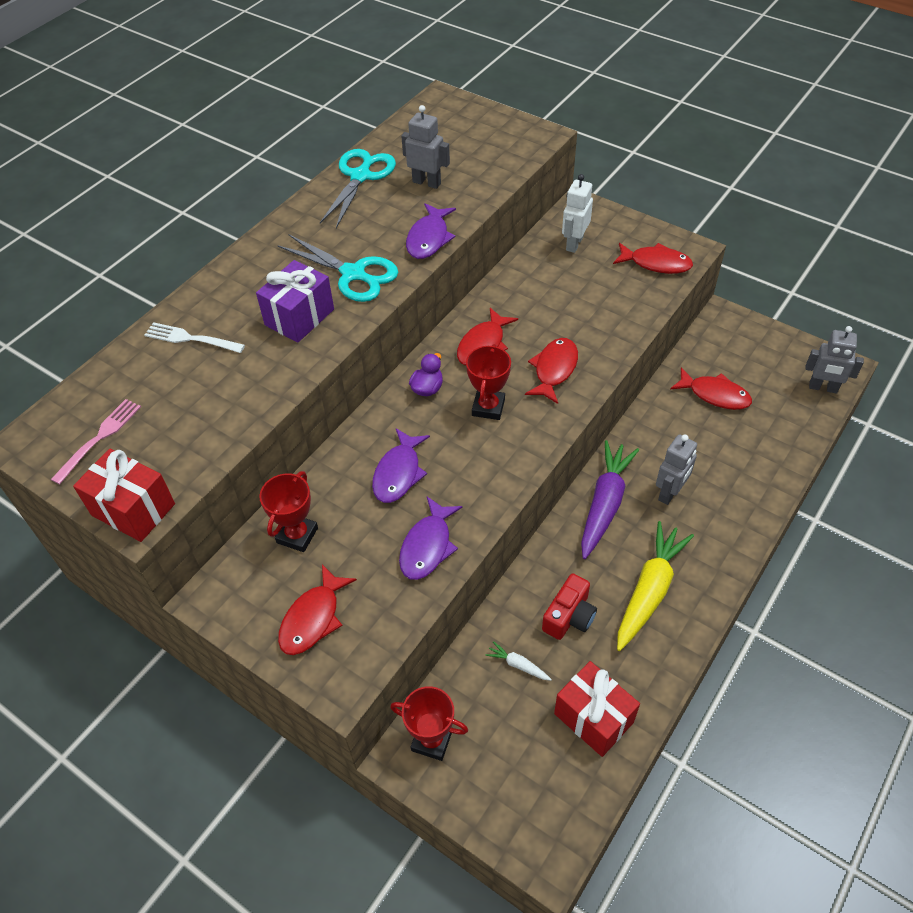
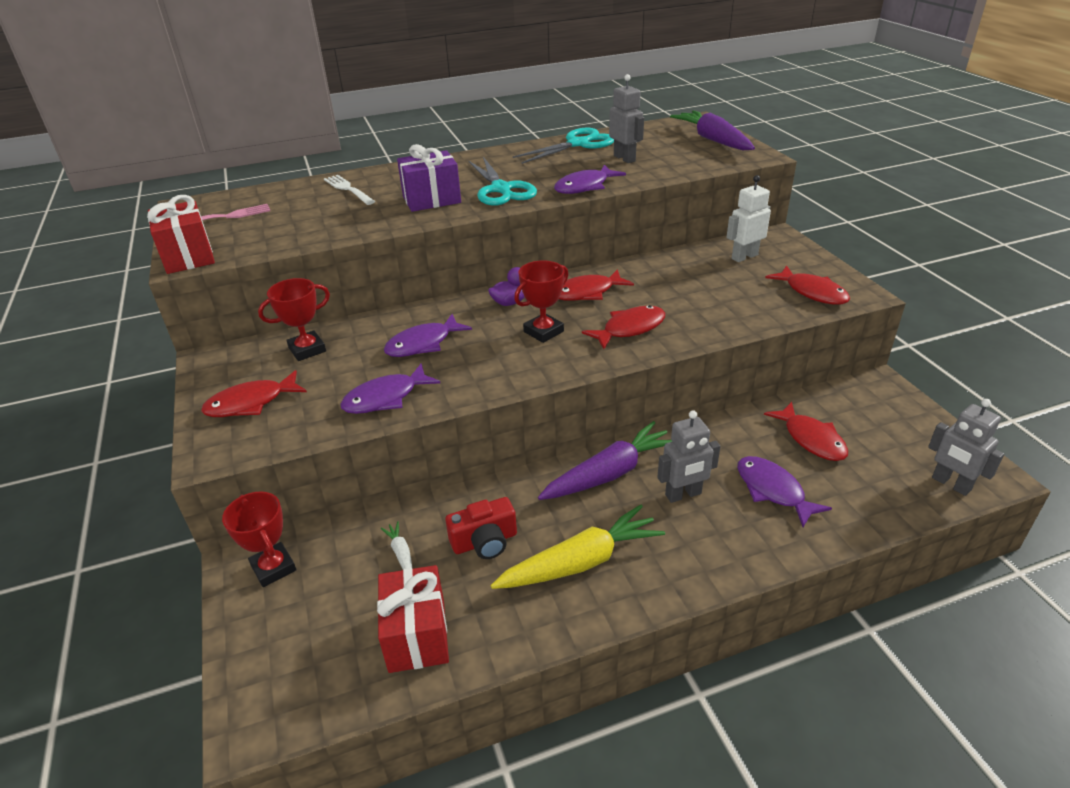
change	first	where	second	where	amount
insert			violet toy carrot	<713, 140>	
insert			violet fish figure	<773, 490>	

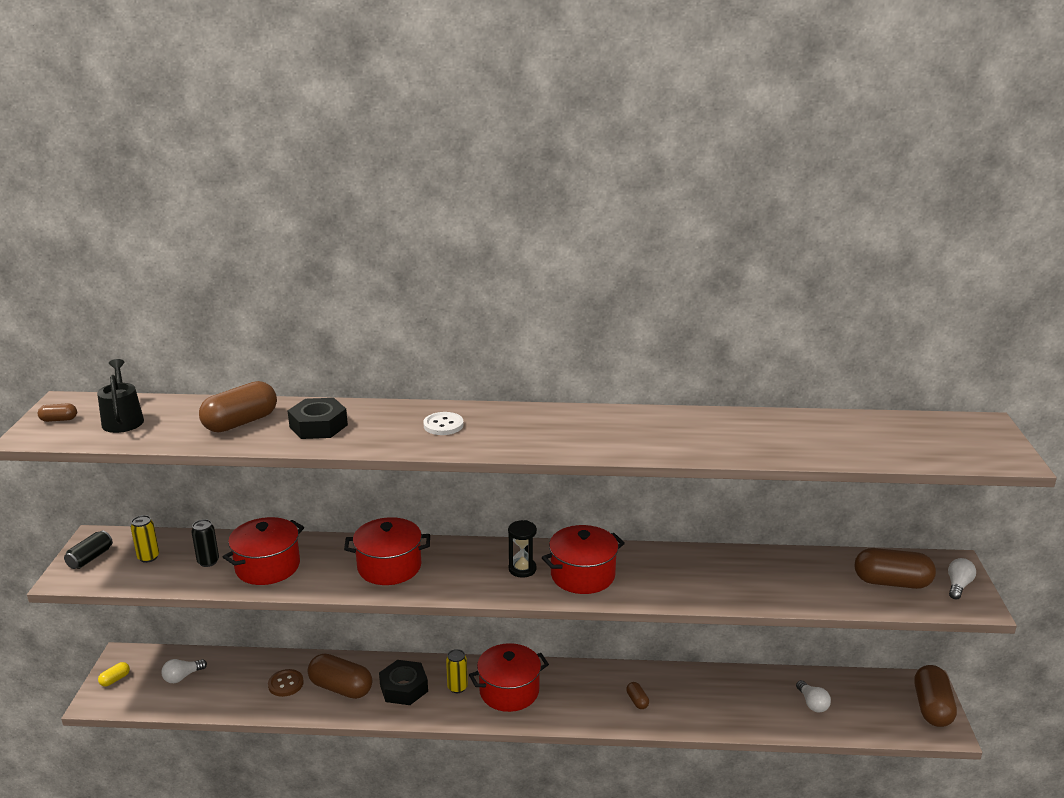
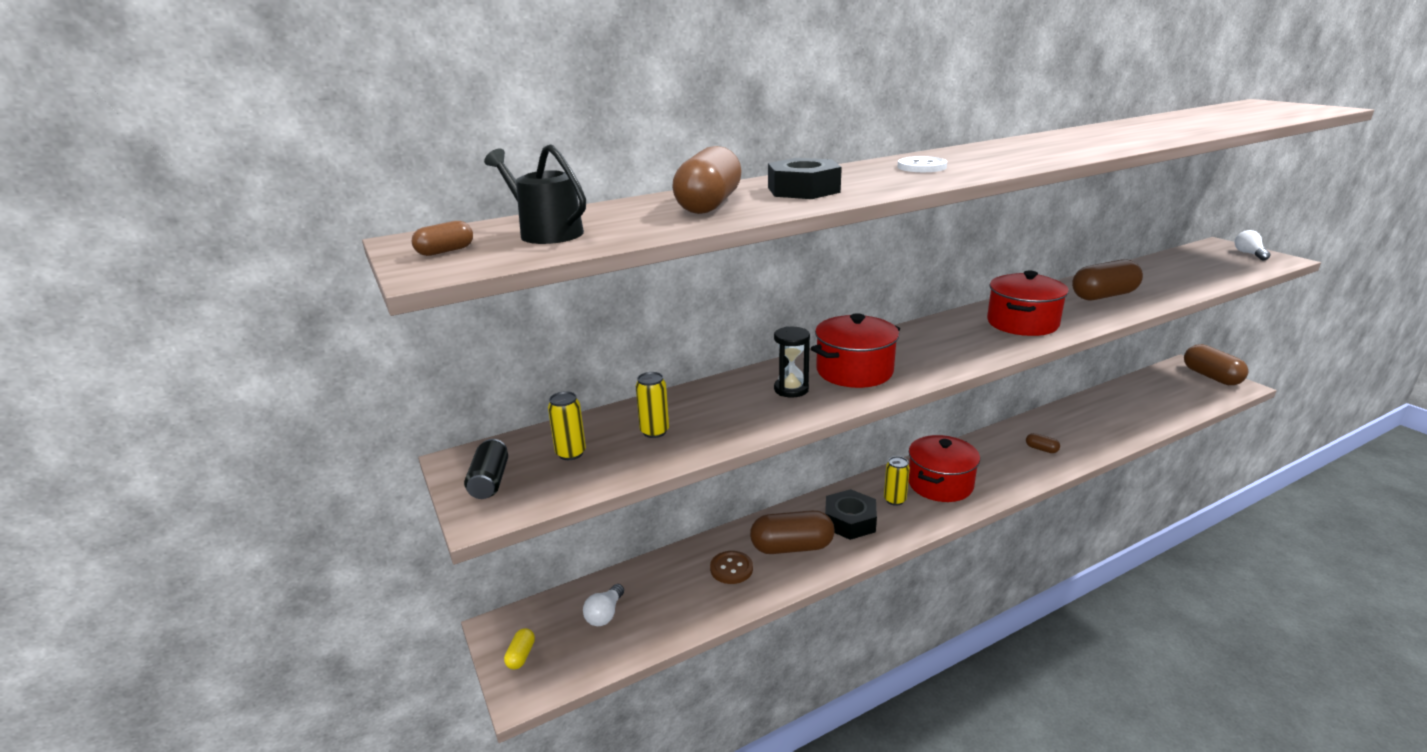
change	first	where	second	where	amount
recolor	ebony can	<208, 562>	yellow can	<654, 432>	
move	ebony sandglass	<522, 569>		<791, 389>	
move	brown pill shape	<891, 582>		<1103, 296>	
delete	red pot	<267, 566>			
delete	snow-white lightbulb	<812, 703>			

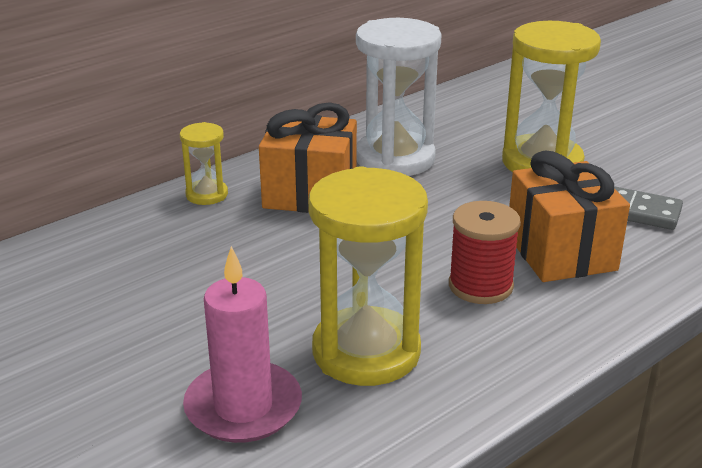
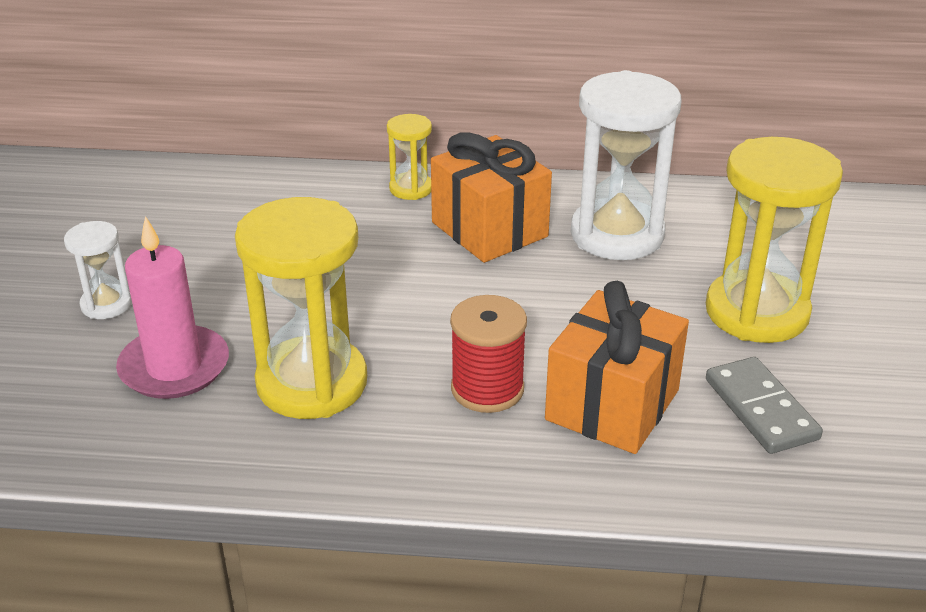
change	first	where	second	where	amount
insert			snow-white sandglass	<106, 304>	

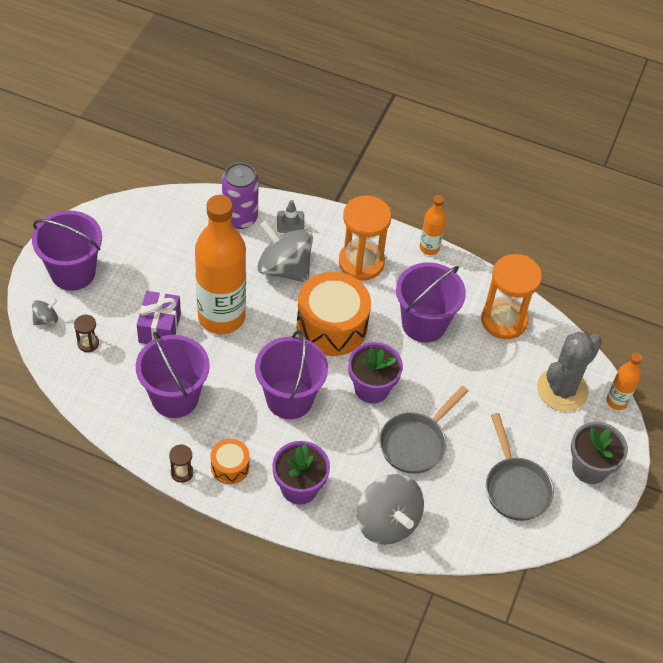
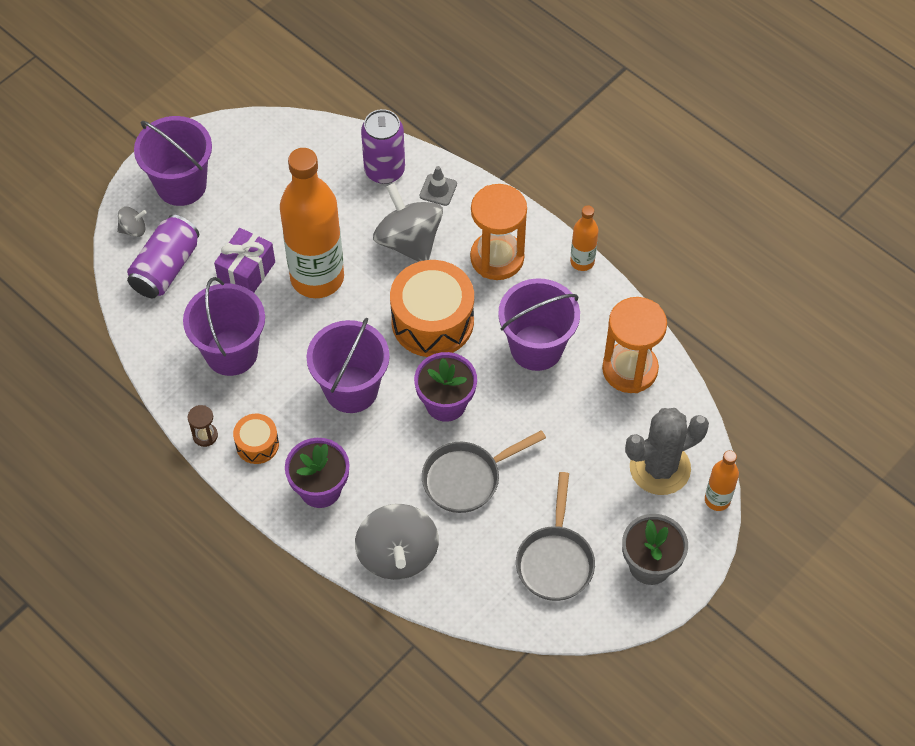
change	first	where	second	where	amount
replace	brown sandglass	<88, 343>	violet can	<166, 268>	

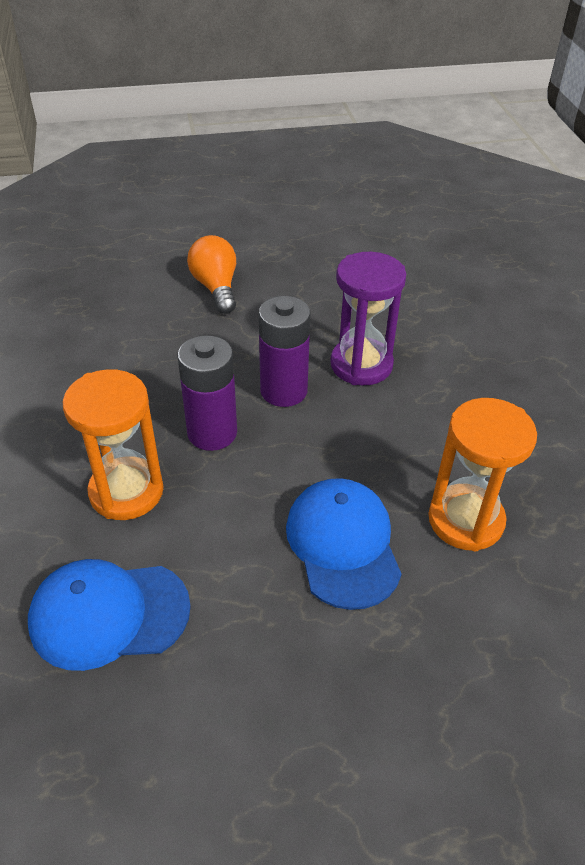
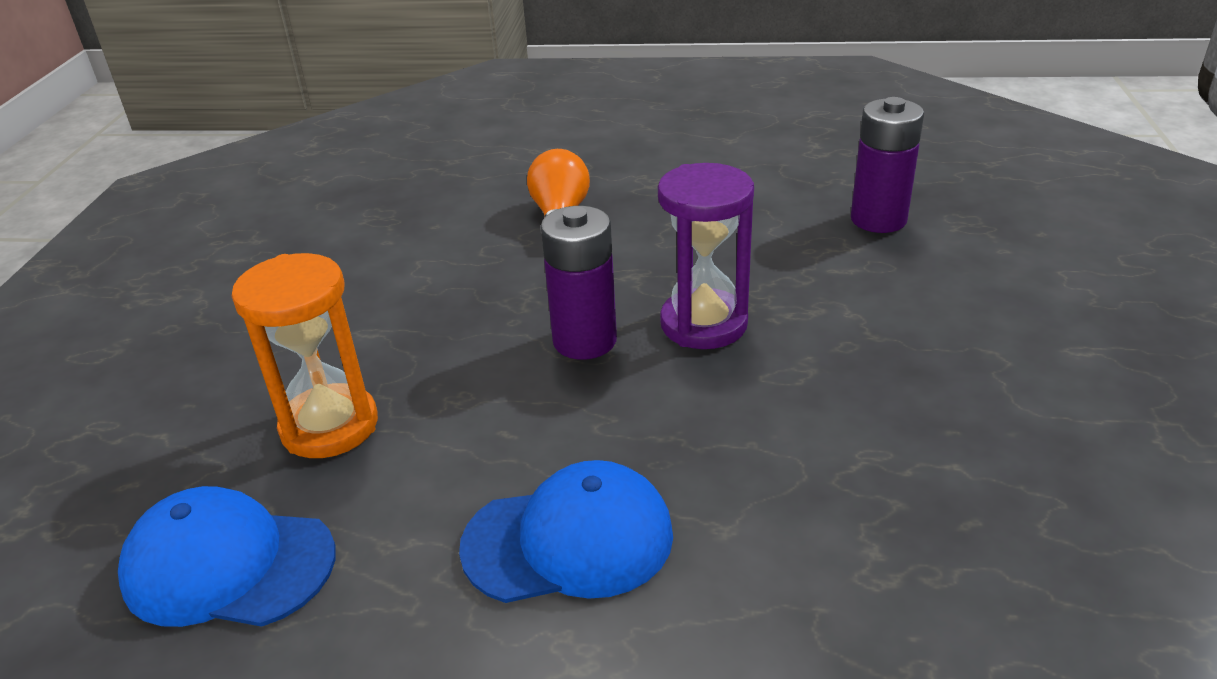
change	first	where	second	where	amount
rotate	blue baseball cap	<343, 544>		<569, 540>	75 degrees clockwise
move	violet power cell	<212, 433>		<878, 219>	
delete	bright orange sandglass	<465, 520>			

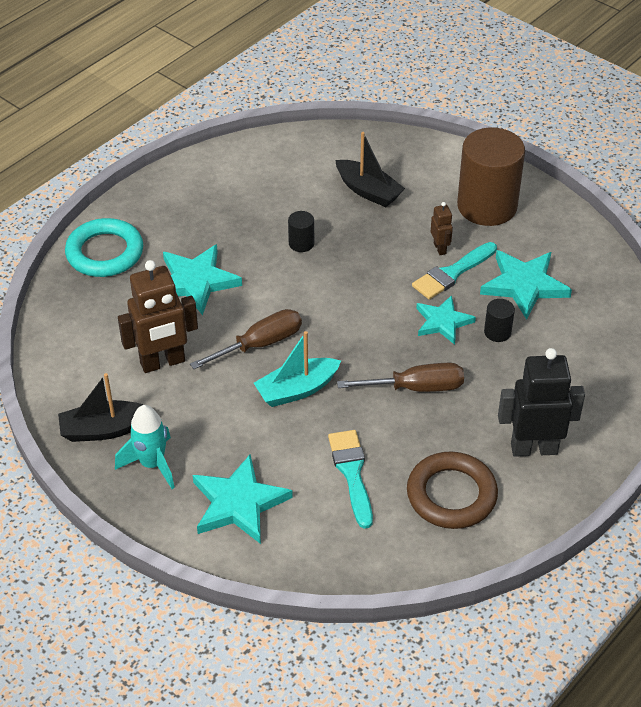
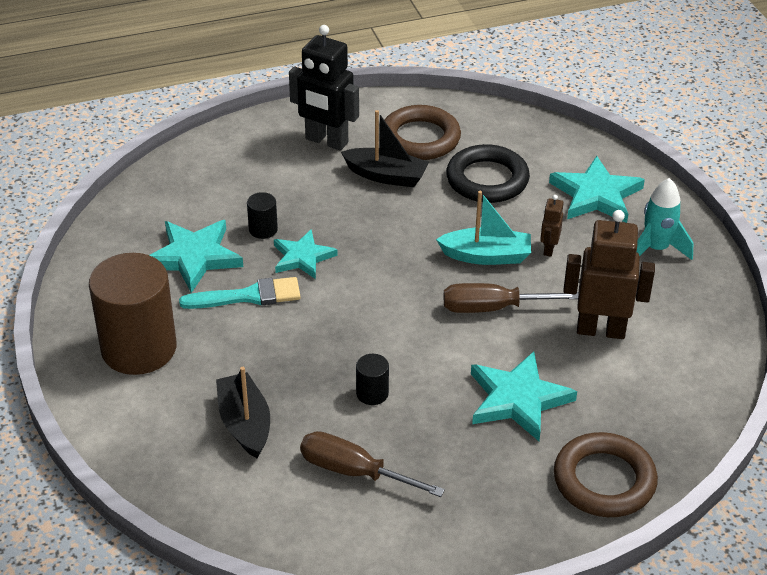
change	first	where	second	where	amount
move	brown hand screwdriver	<416, 388>		<354, 472>	
move	ebony sailboat	<104, 429>		<386, 176>	
replace	teal brush	<352, 473>	ebony torus	<487, 180>	
move	brown robot	<440, 248>		<548, 249>	
recolor	teal torus	<105, 253>	brown torus	<604, 480>	

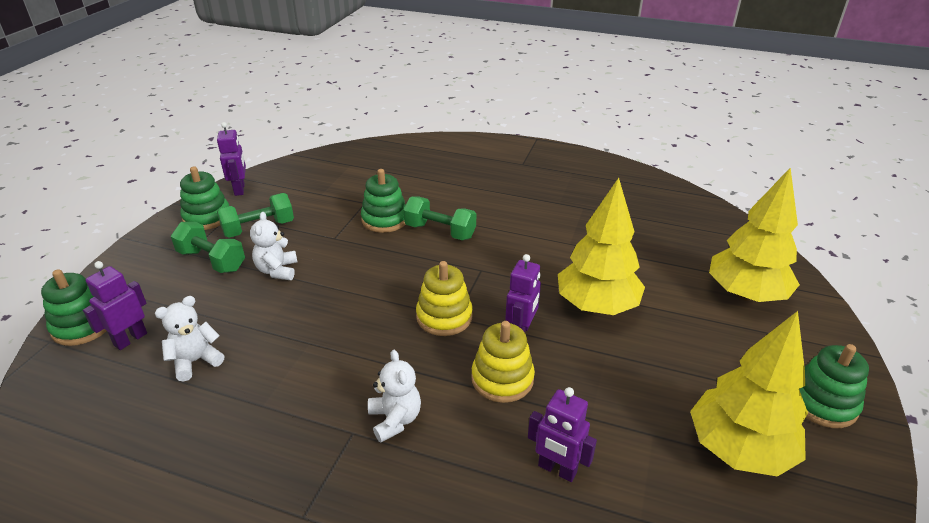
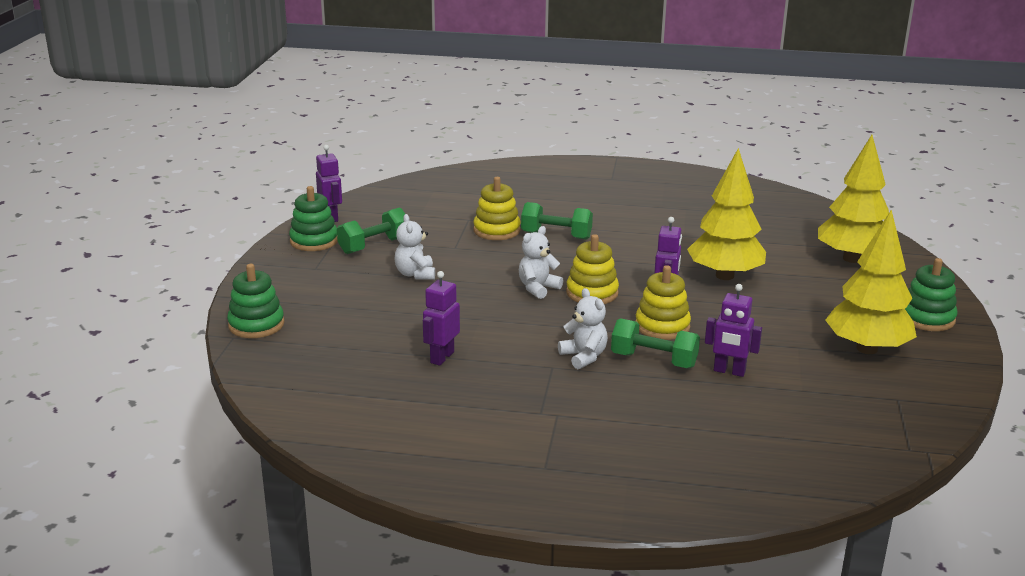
change	first	where	second	where	amount
move	violet robot	<130, 339>		<441, 357>	
recolor	leaf-green stacking rings	<385, 219>	yellow stacking rings	<496, 230>	
move	snow-white teddy	<195, 361>		<538, 288>	
move	leaf-green free weight	<212, 260>		<654, 360>	

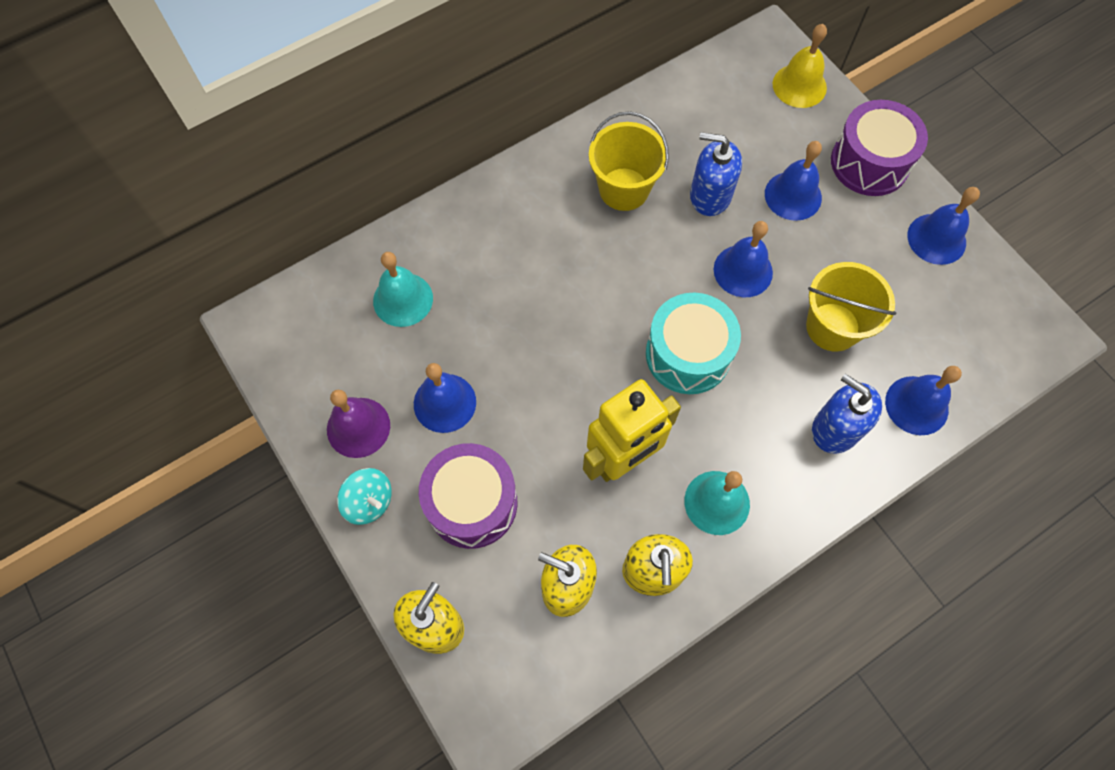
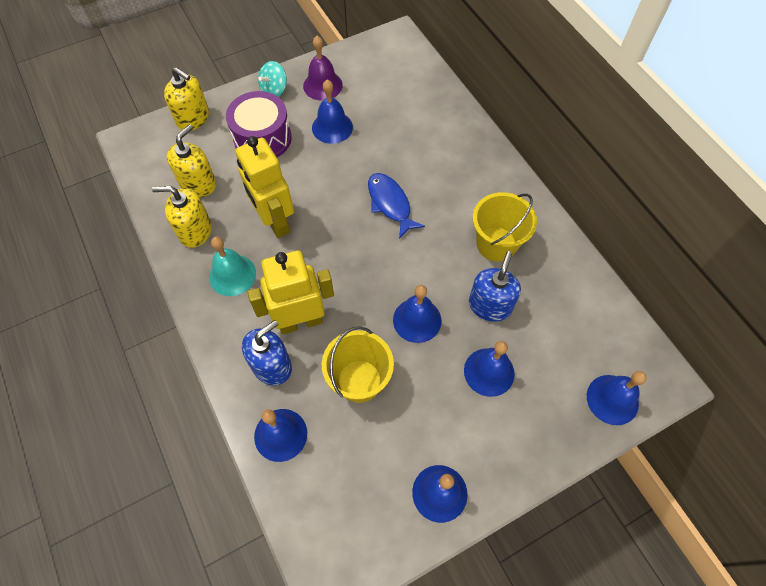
change	first	where	second	where	amount
insert			yellow robot	<300, 321>	
insert			blue fish figure	<390, 204>	
recolor	yellow hand bell	<799, 85>	blue hand bell	<612, 399>	
delete	teal hand bell	<403, 299>			
delete	teal toy drum	<688, 354>			
delete	violet toy drum	<869, 163>			

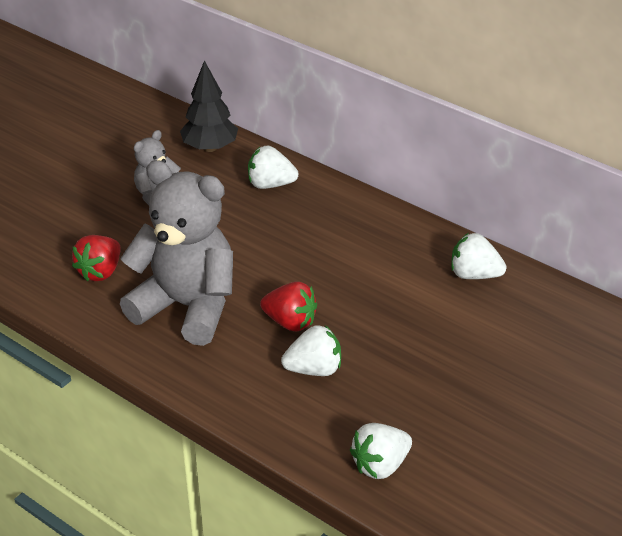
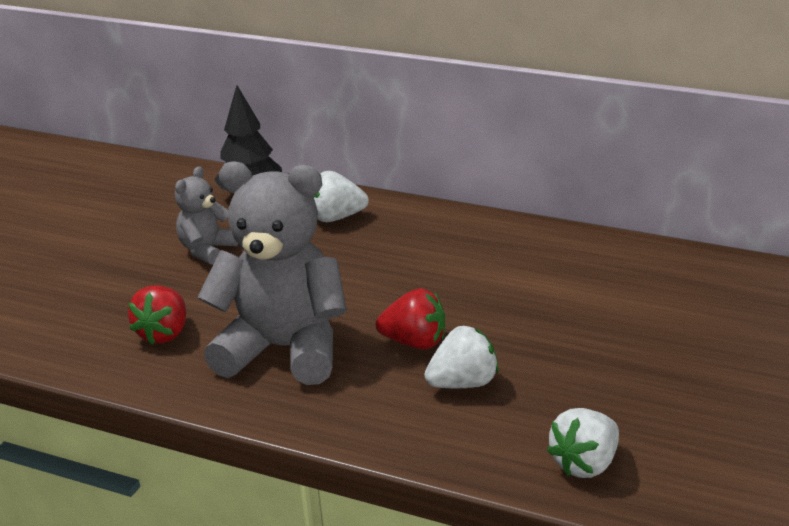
change	first	where	second	where	amount
delete	snow-white toy strawberry	<474, 275>			

